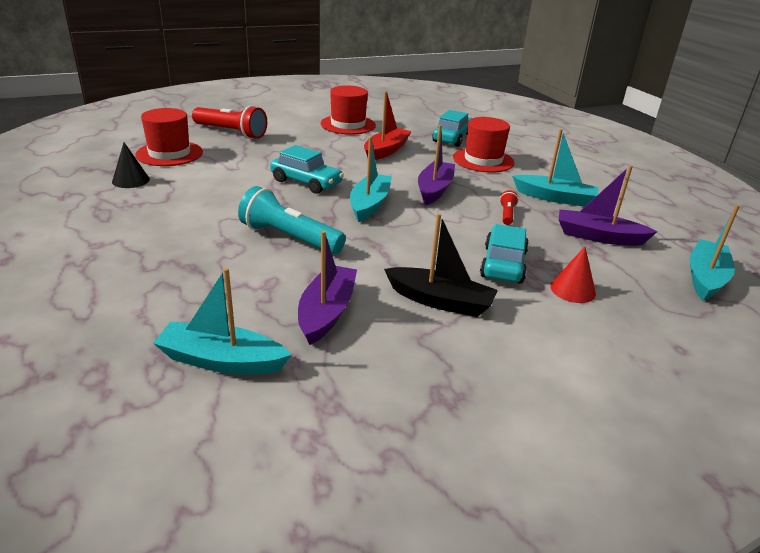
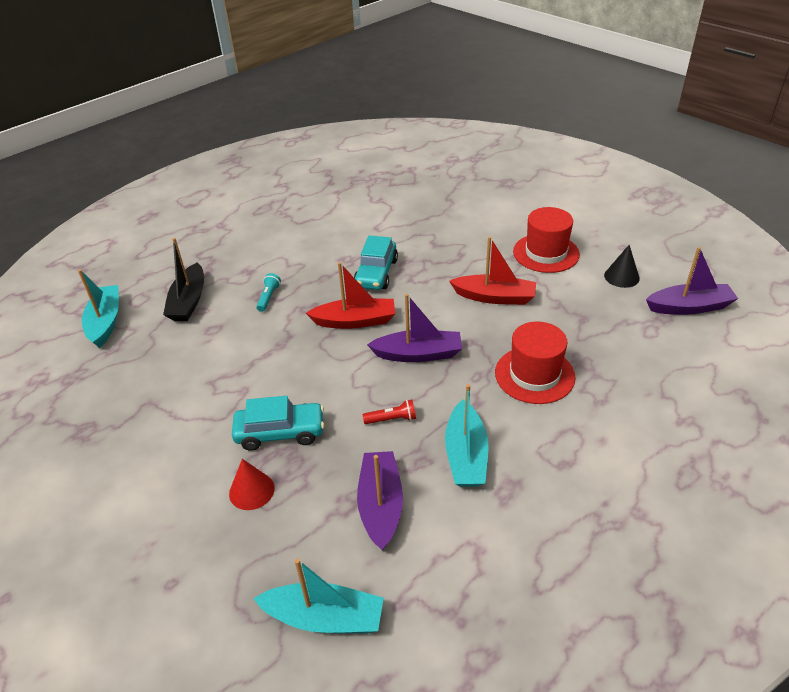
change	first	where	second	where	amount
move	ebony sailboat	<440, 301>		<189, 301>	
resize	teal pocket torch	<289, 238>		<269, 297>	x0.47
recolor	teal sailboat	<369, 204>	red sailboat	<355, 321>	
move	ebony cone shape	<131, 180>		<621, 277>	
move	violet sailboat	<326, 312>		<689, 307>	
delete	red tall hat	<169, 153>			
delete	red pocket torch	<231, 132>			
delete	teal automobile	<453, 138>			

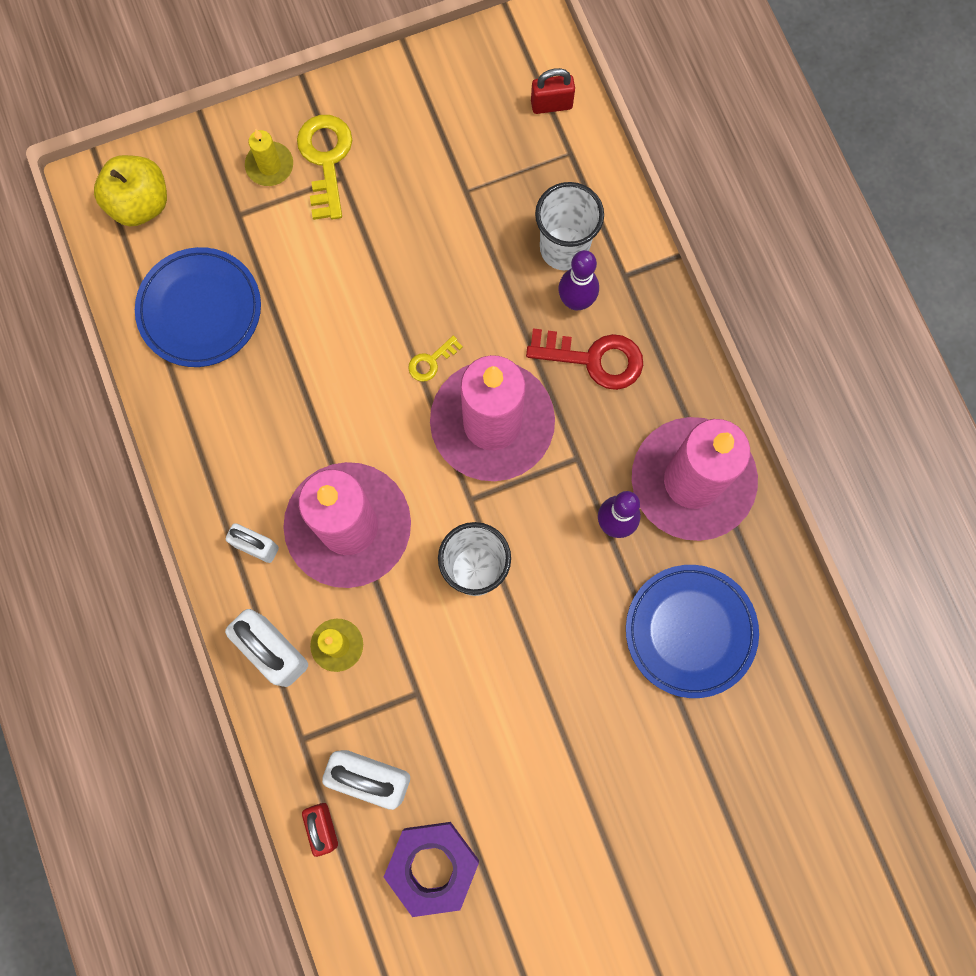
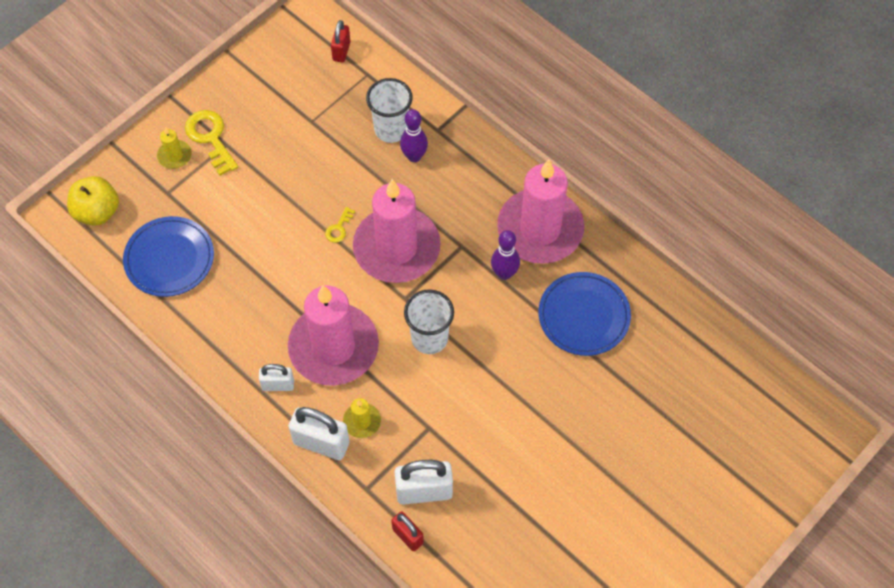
change	first	where	second	where	amount
rotate	red small lock	<551, 104>		<341, 51>	45 degrees counterclockwise
delete	violet hexagon nut	<432, 866>			
delete	red latchkey	<594, 359>			

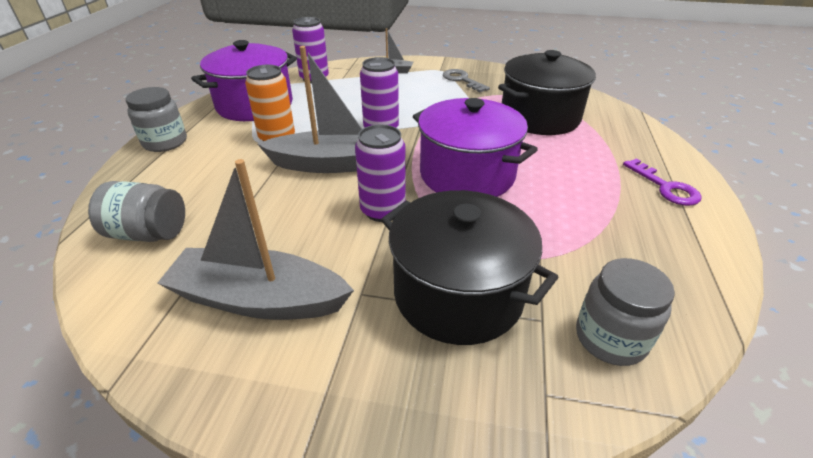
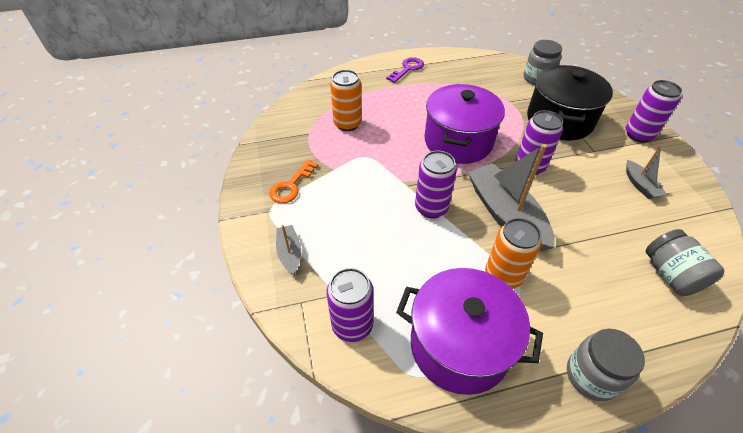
change	first	where	second	where	amount
recolor	ash-grey latchkey	<461, 80>	bright orange latchkey	<291, 186>	
replace	ebony pot	<539, 117>	bright orange can	<347, 124>	
insert			violet can	<638, 135>	
resize	ash-grey sailboat	<259, 299>		<640, 185>	x0.49

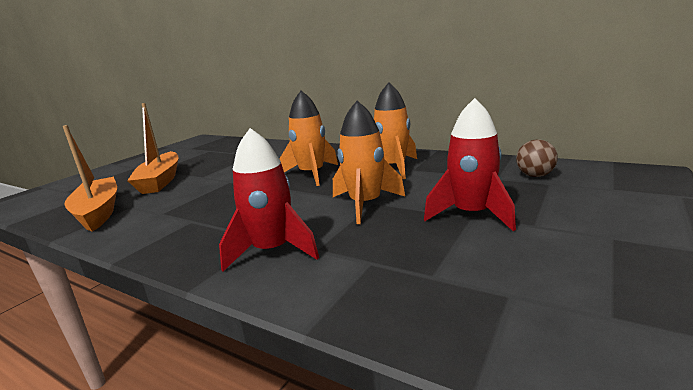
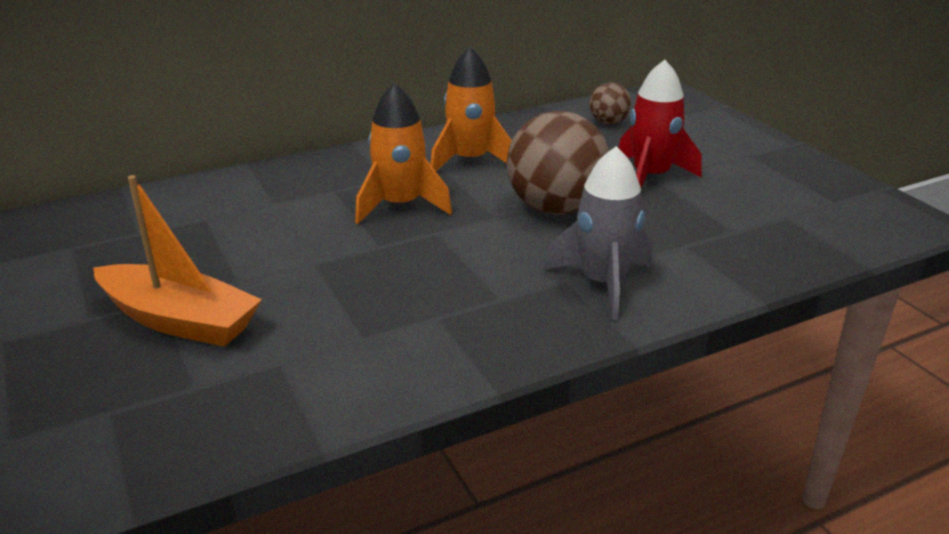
change	first	where	second	where	amount
replace	bright orange toy rocket	<365, 204>	brown play ball	<555, 208>	
recolor	red toy rocket	<272, 251>	ash-grey toy rocket	<603, 284>	
delete	bright orange sailboat	<99, 212>			

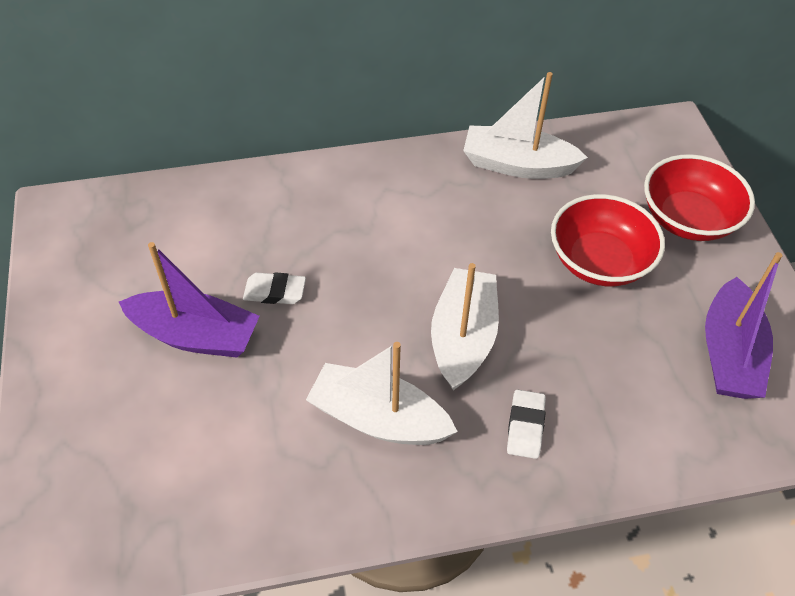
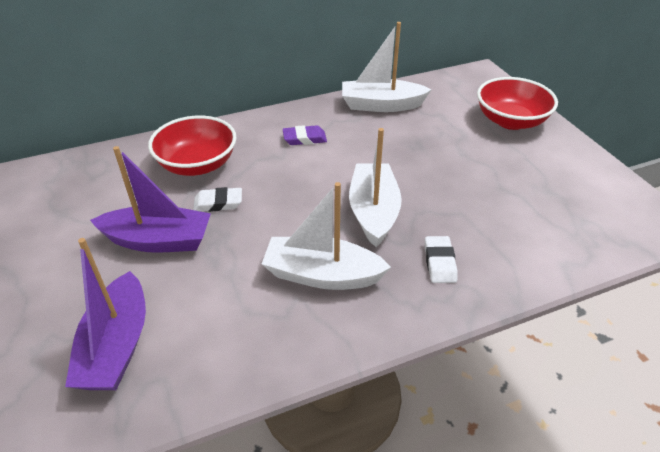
change	first	where	second	where	amount
move	violet sailboat	<729, 354>		<117, 346>	
move	red bowl	<599, 261>		<197, 164>	
insert			violet gum eraser	<304, 138>	

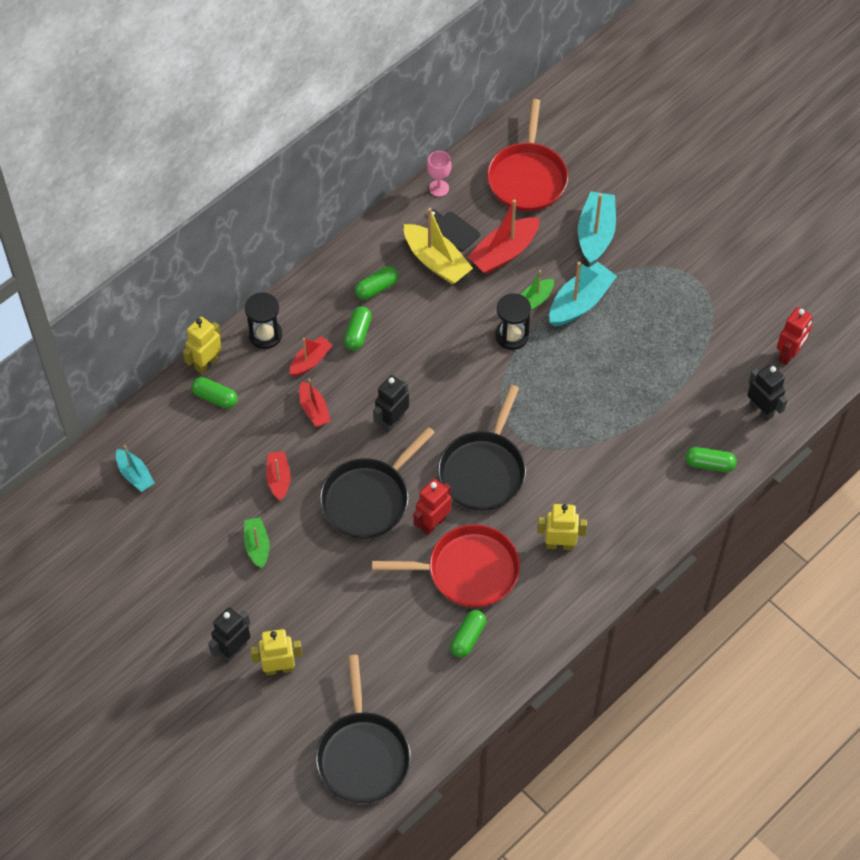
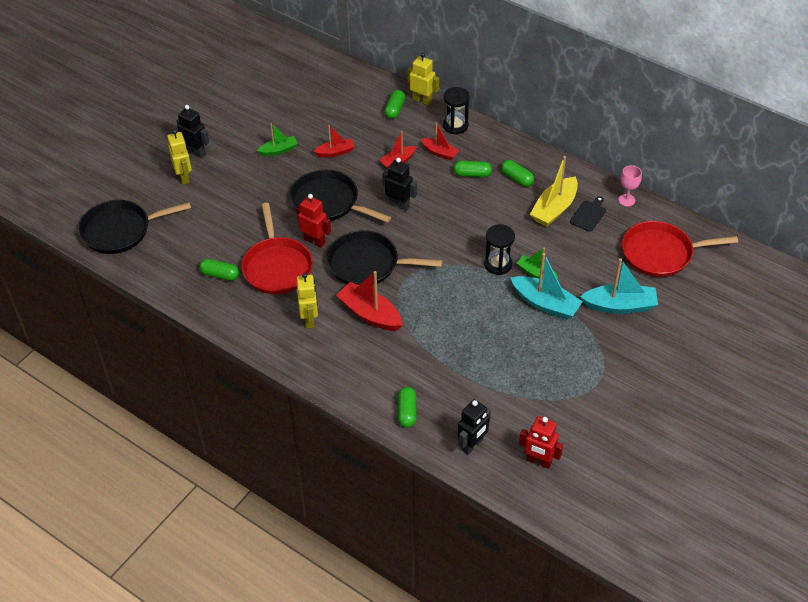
change	first	where	second	where	amount
move	red sailboat	<504, 253>		<370, 314>	
delete	teal sailboat	<135, 475>			

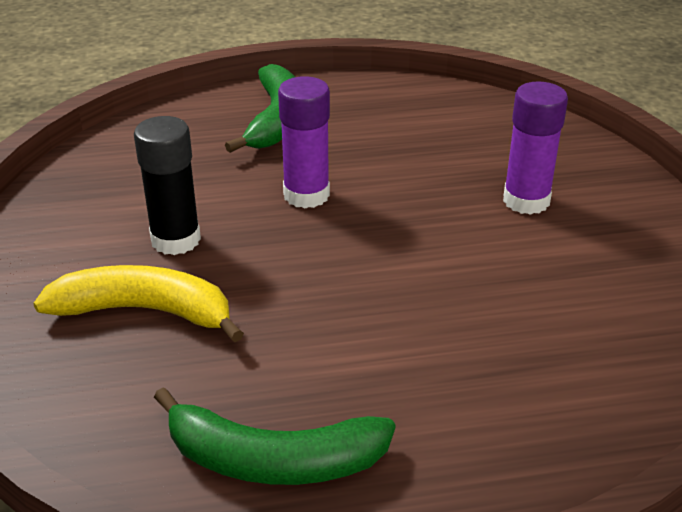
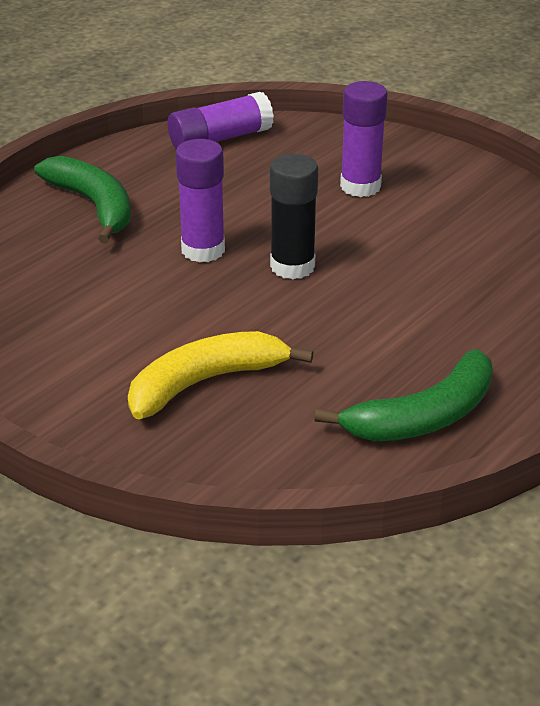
change	first	where	second	where	amount
insert			violet stick of glue	<220, 139>	
move	ebony stick of glue	<176, 240>		<292, 266>	

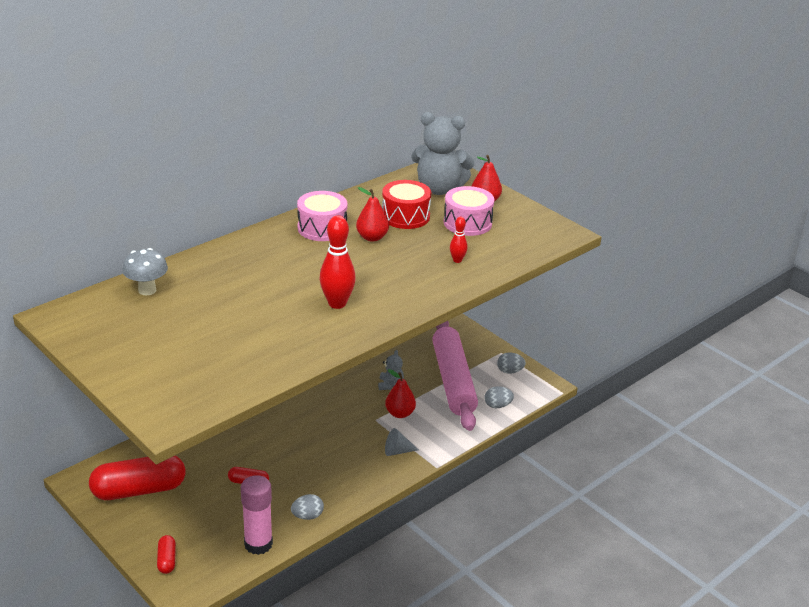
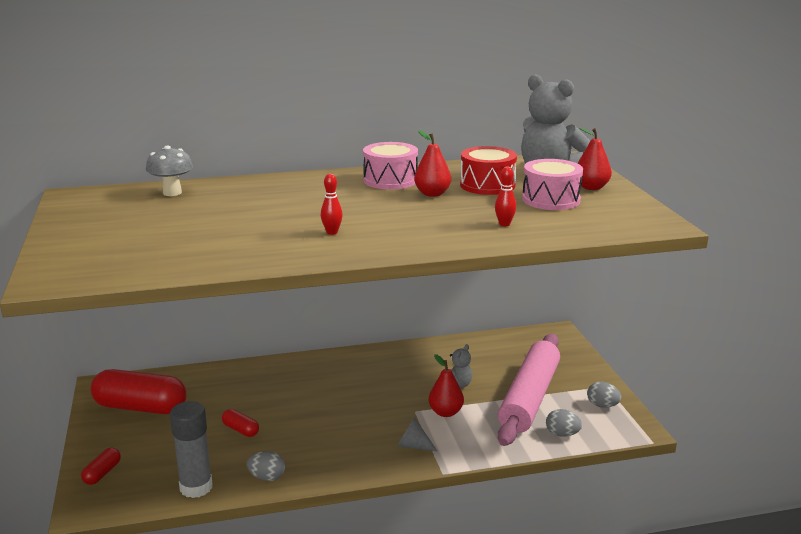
change	first	where	second	where	amount
recolor	rosy stick of glue	<258, 544>	ash-grey stick of glue	<196, 487>	
resize	red skittle	<337, 303>		<332, 232>	x0.53

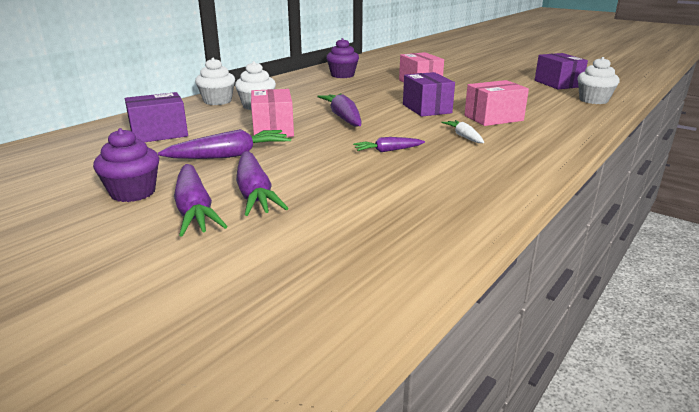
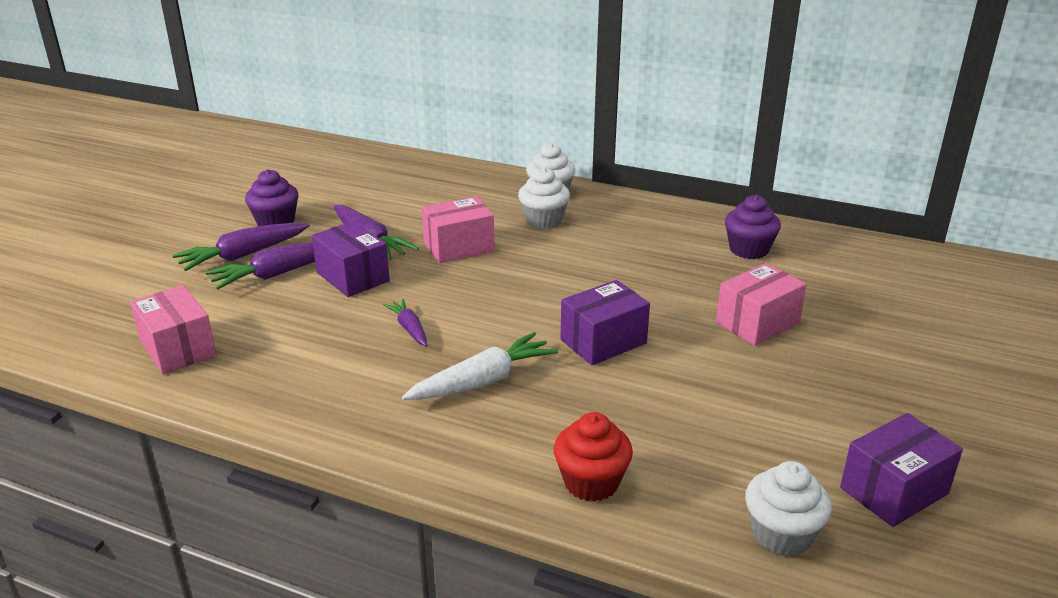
change	first	where	second	where	amount
move	rosy parcel	<493, 118>		<178, 348>	
move	violet parcel	<159, 134>		<352, 277>	
resize	snow-white toy carrot	<464, 137>		<482, 381>	x1.73
insert			red fairy cake	<591, 482>	
delete	violet toy carrot	<343, 118>			

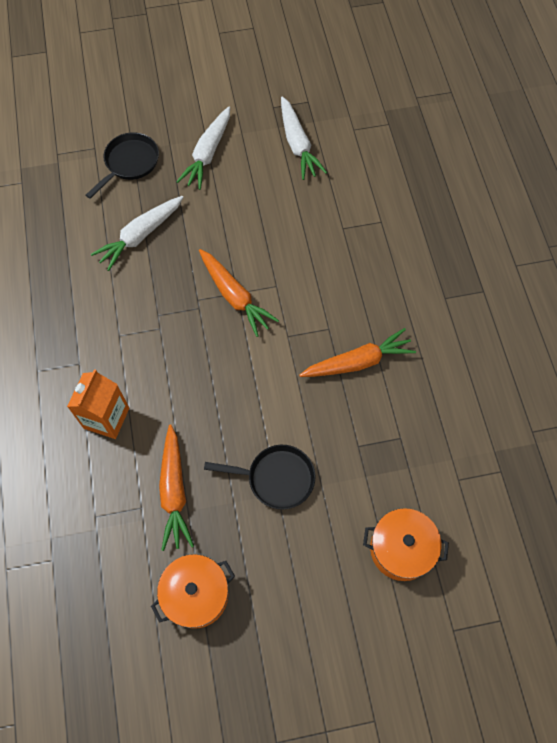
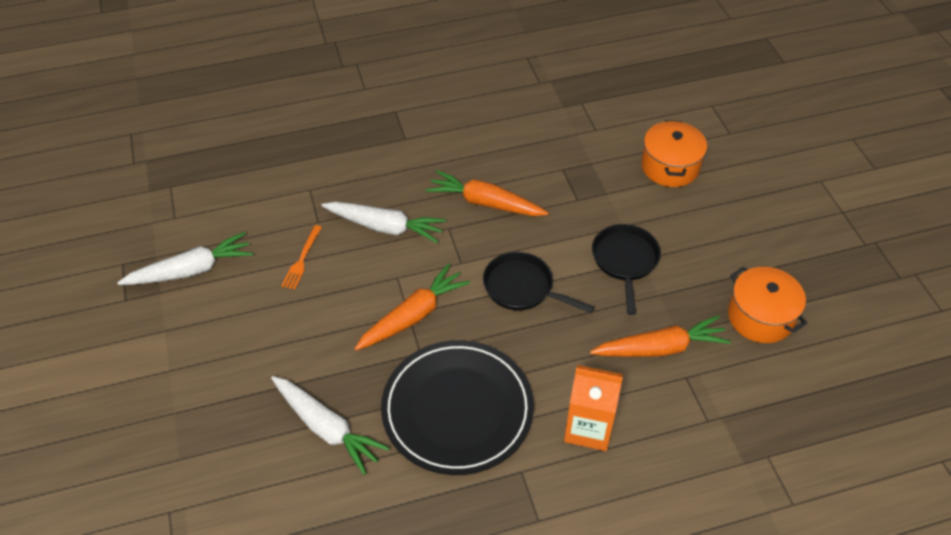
change	first	where	second	where	amount
insert			bright orange table fork	<302, 260>	
move	snow-white toy carrot	<208, 154>		<385, 227>	
insert			ebony dinner plate	<457, 409>	
rotate	bright orange toy carrot	<358, 362>		<485, 203>	45 degrees counterclockwise
move	ebony skillet	<129, 163>		<522, 288>	

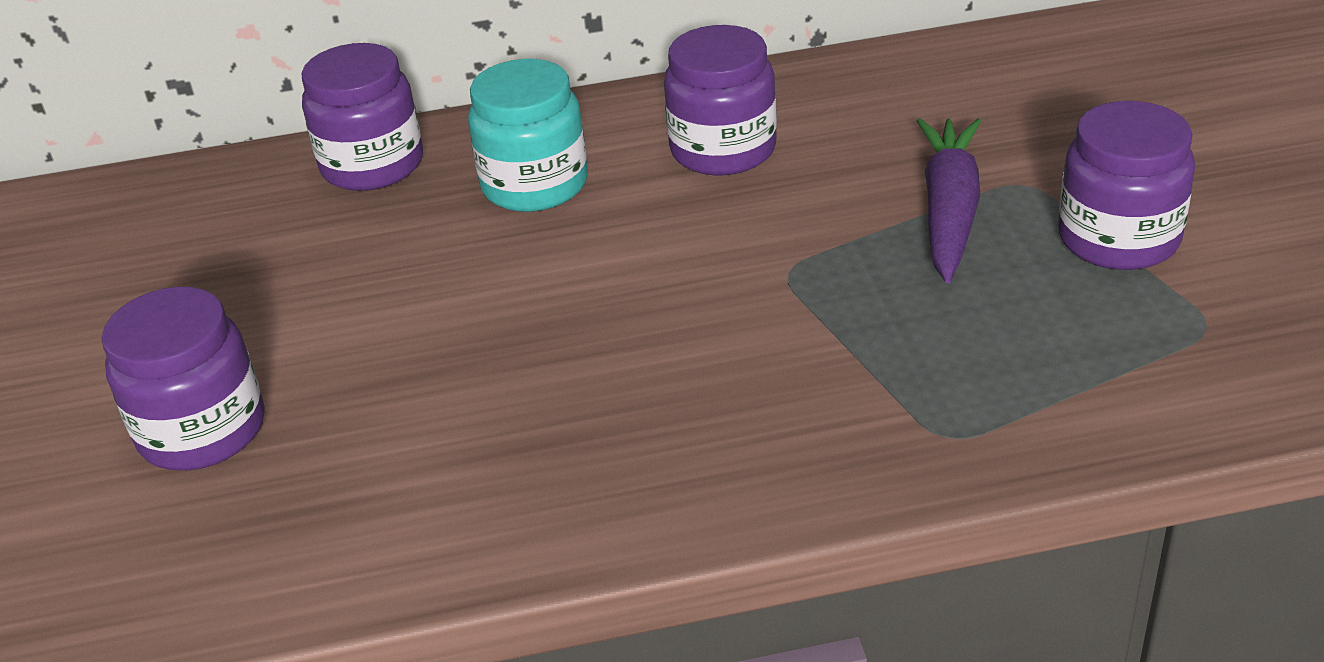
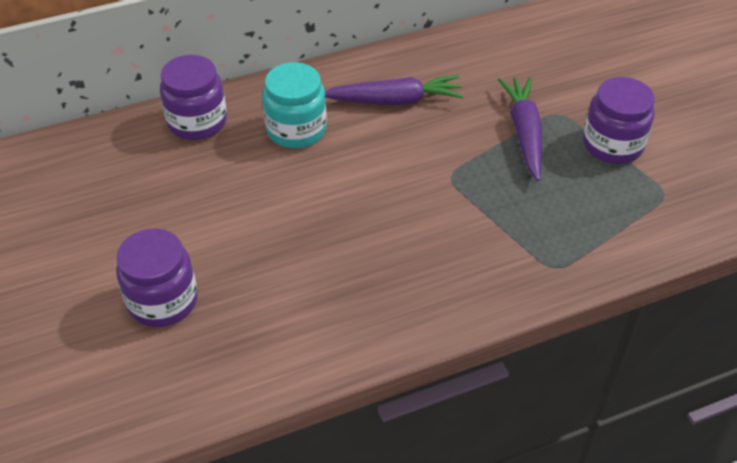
change	first	where	second	where	amount
replace	violet jam jar	<723, 150>	violet toy carrot	<394, 100>	

